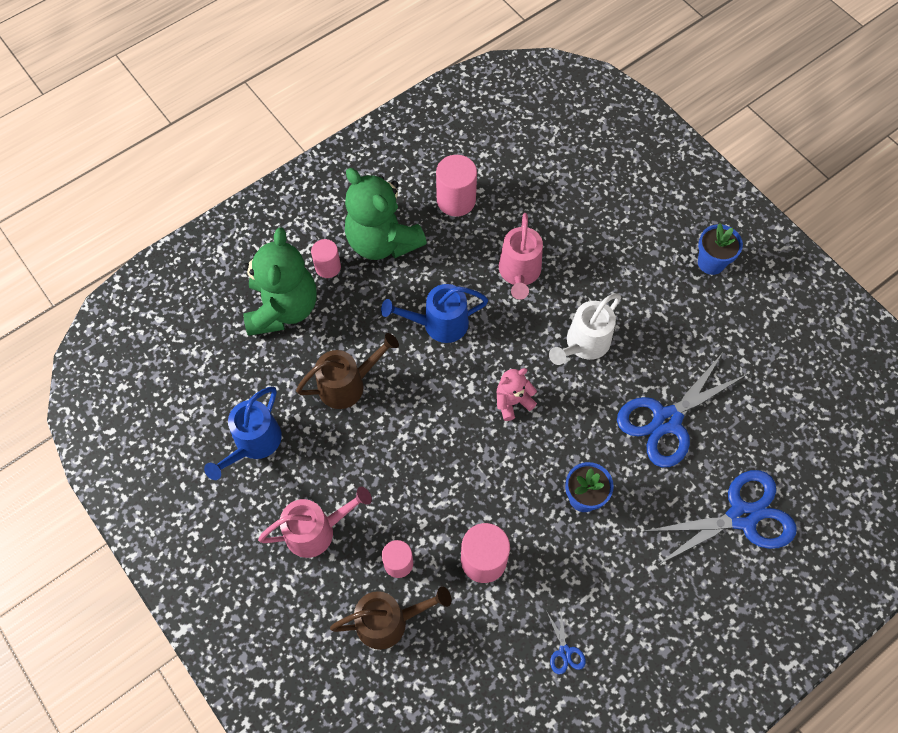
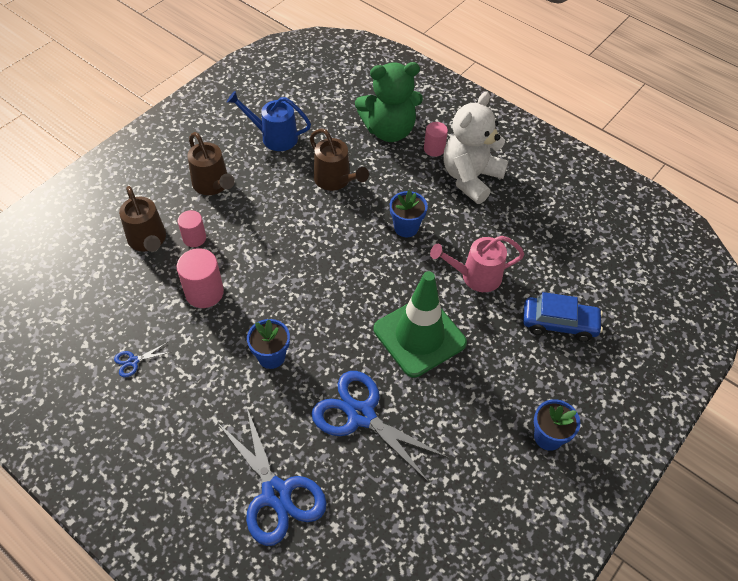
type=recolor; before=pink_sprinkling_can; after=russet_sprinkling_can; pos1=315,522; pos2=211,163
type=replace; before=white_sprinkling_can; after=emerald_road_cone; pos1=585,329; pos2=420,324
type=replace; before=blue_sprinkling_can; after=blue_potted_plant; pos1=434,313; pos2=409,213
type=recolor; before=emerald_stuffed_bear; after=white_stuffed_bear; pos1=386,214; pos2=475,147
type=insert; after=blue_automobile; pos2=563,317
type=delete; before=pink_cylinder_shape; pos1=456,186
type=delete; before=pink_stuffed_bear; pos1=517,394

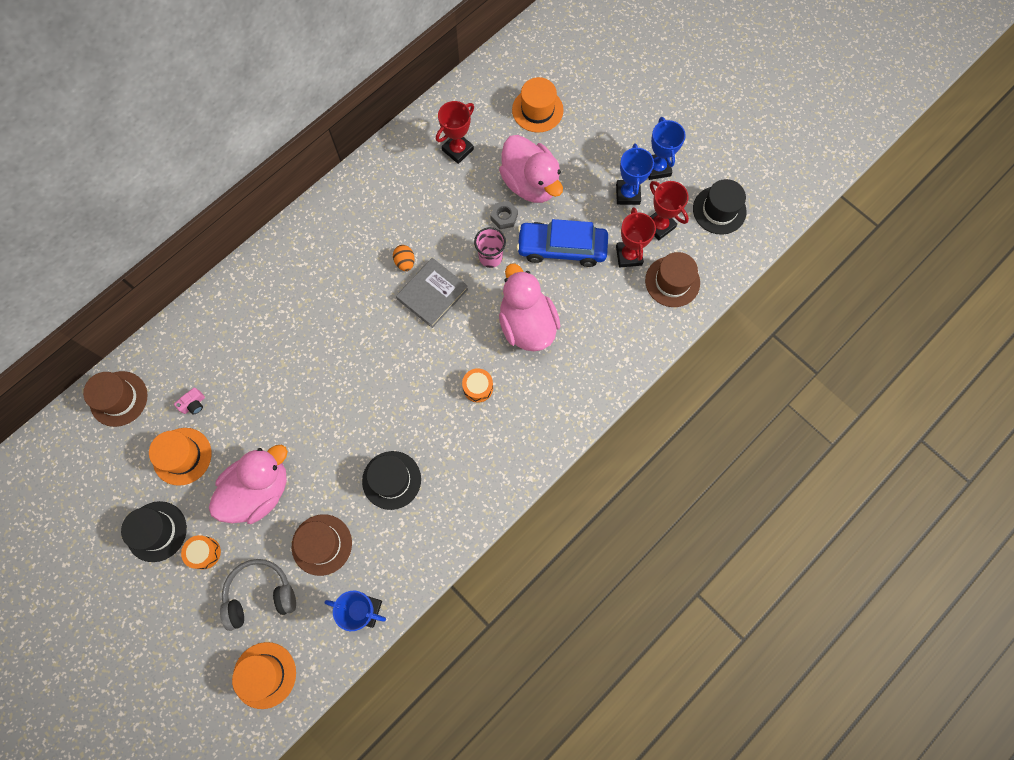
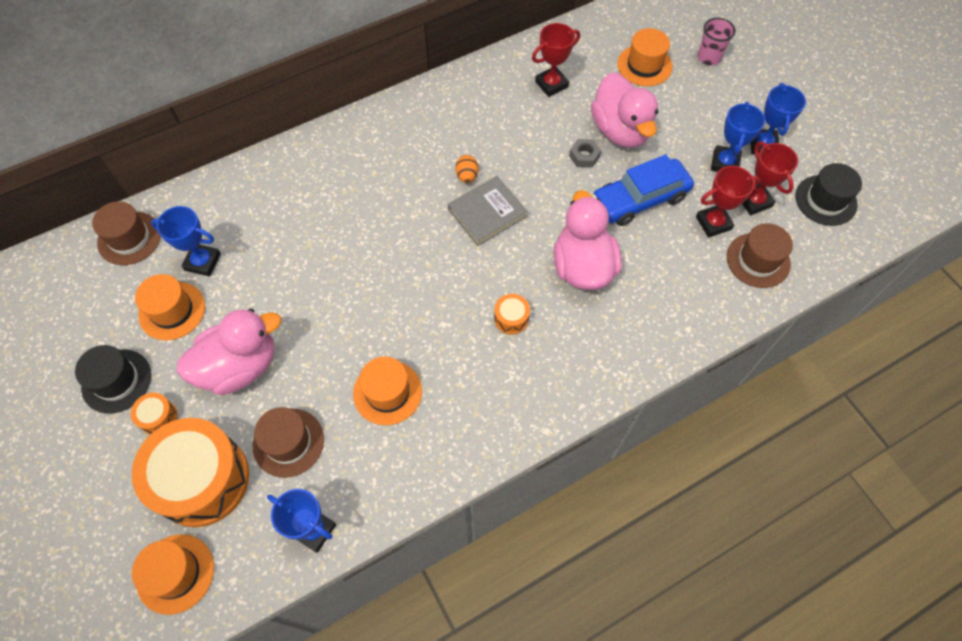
type=replace; before=grey_over-ear_headphones; after=orange_drum; pos1=258,595; pos2=190,472
type=replace; before=pink_compact_camera; after=blue_award_cup; pos1=189,401; pos2=186,241
type=recolor; before=black_tall_hat; after=orange_tall_hat; pos1=391,480; pos2=387,391
type=rotate; before=blue_automobile; pos1=562,243; pos2=643,190; turn=-45
type=rotate; before=crimson_award_cup; pos1=636,237; pos2=728,202; turn=60
type=move; before=pink_tumbler; pos1=490,247; pos2=717,41

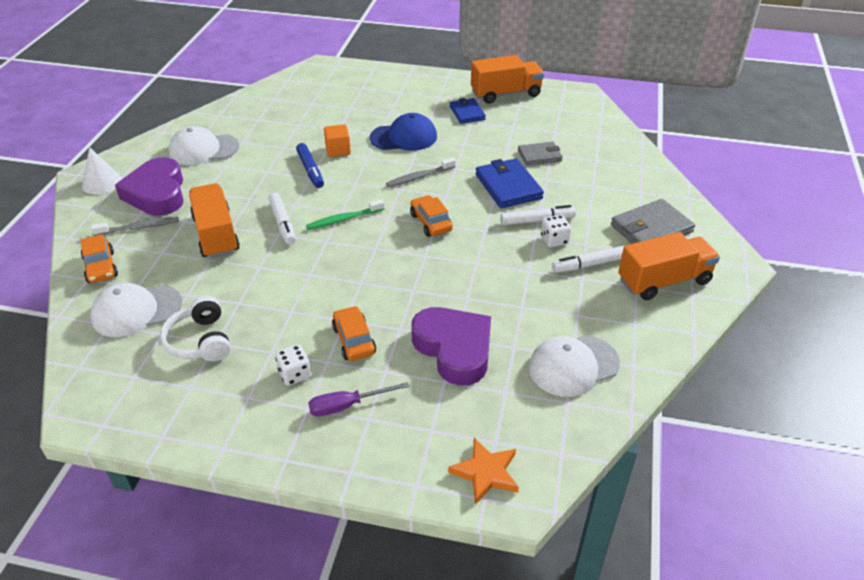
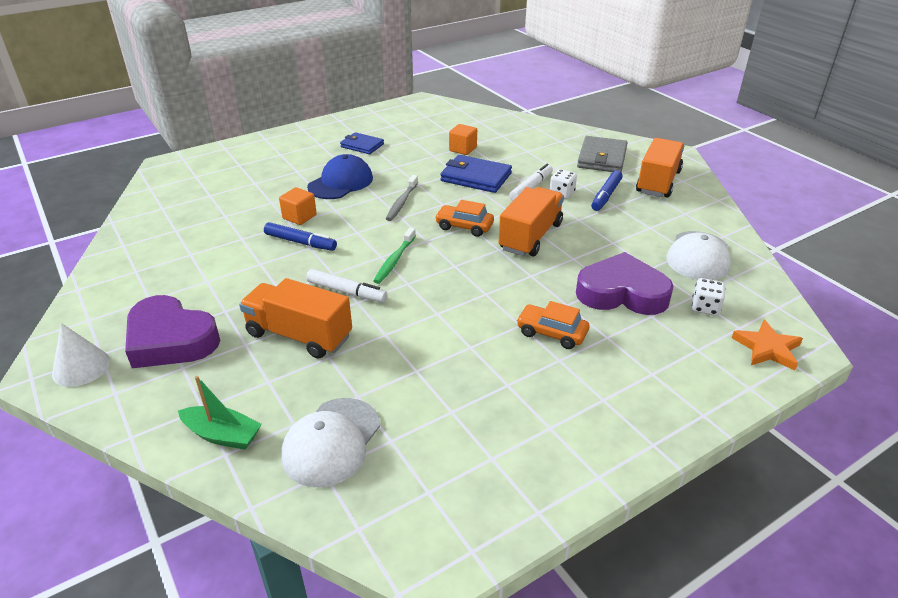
type=replace; before=orange_automobile; after=emerald_boat; pos1=99,258; pos2=220,413
type=replace; before=grey_wallet; after=orange_solid_cube; pos1=540,153; pos2=463,139
type=move; before=orange_lorry; pos1=507,79; pos2=531,221
type=recolor; before=white_felt_pen; after=blue_felt_pen; pos1=588,259; pos2=607,190
type=move; before=white_die; pos1=293,365; pos2=708,297
type=delete; before=grey_tooth_brush; pos1=135,226
type=delete; before=white_over-ear_headphones; pos1=195,329
type=delete; before=white_cap; pos1=204,145
type=delete; before=violet_screwdriver; pos1=359,399

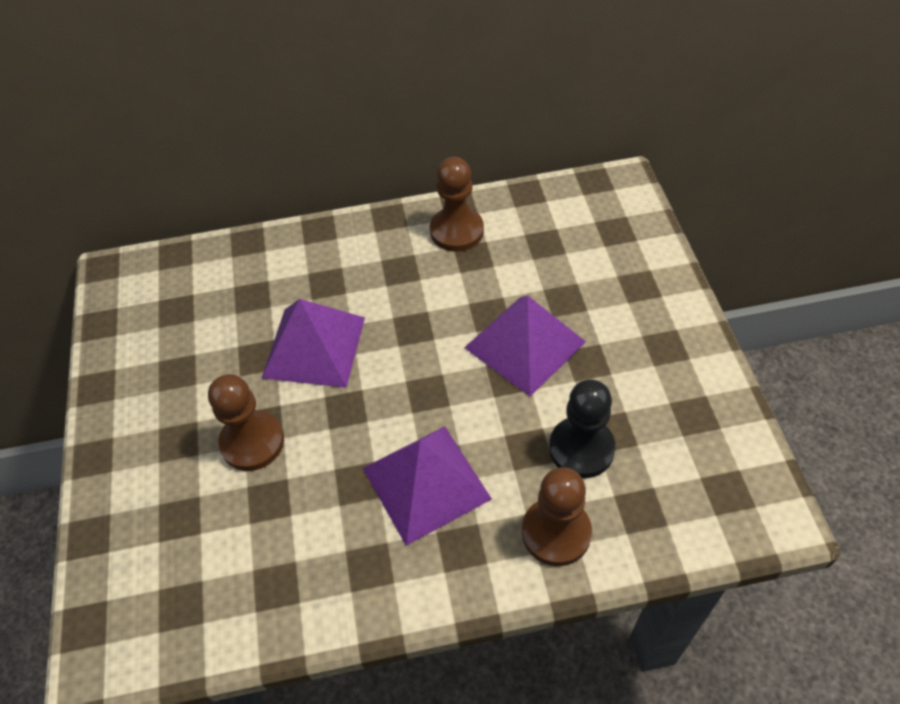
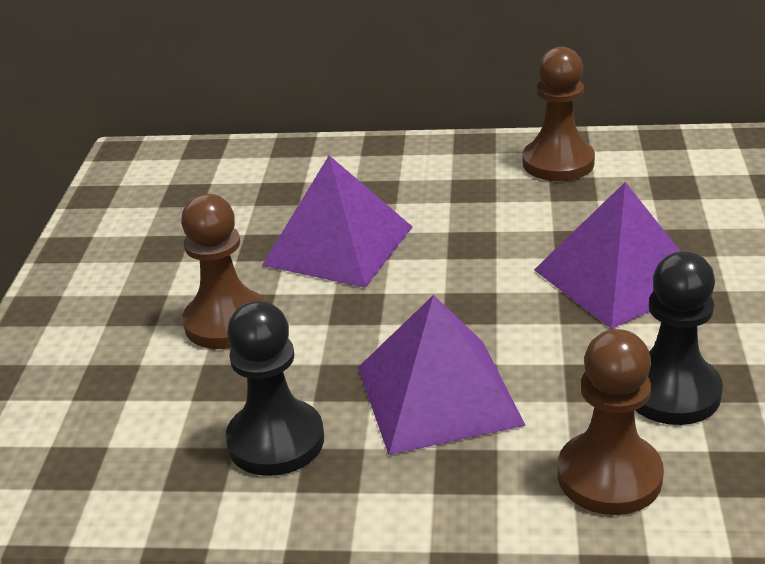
type=insert; after=black_pawn; pos2=274,388

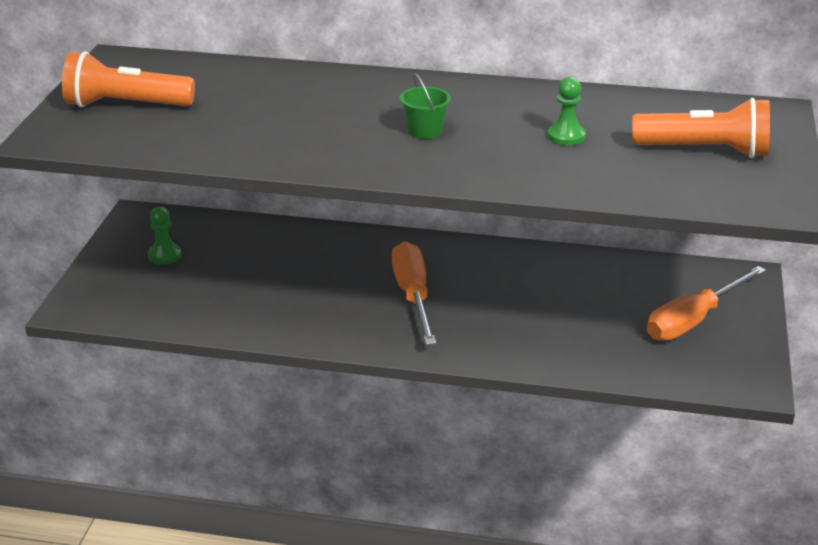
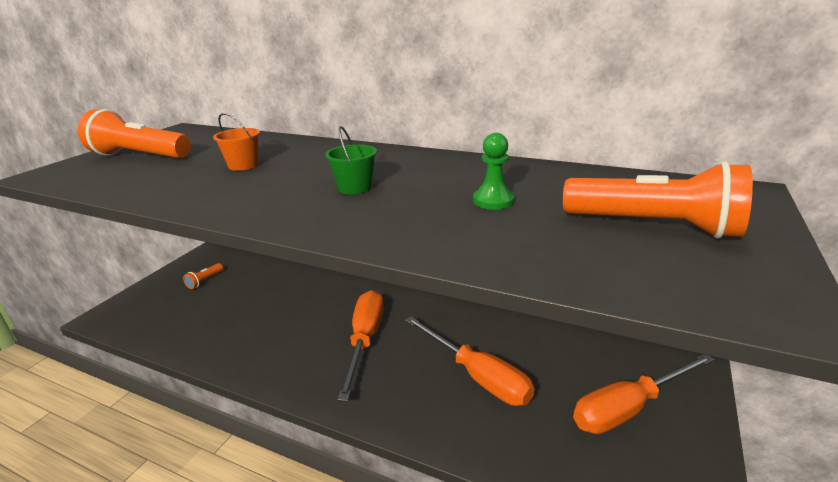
type=replace; before=emerald_pawn; after=orange_pocket_torch; pos1=164,236; pos2=203,276
type=insert; after=orange_pail; pos2=236,142
type=insert; after=orange_screwdriver; pos2=470,361

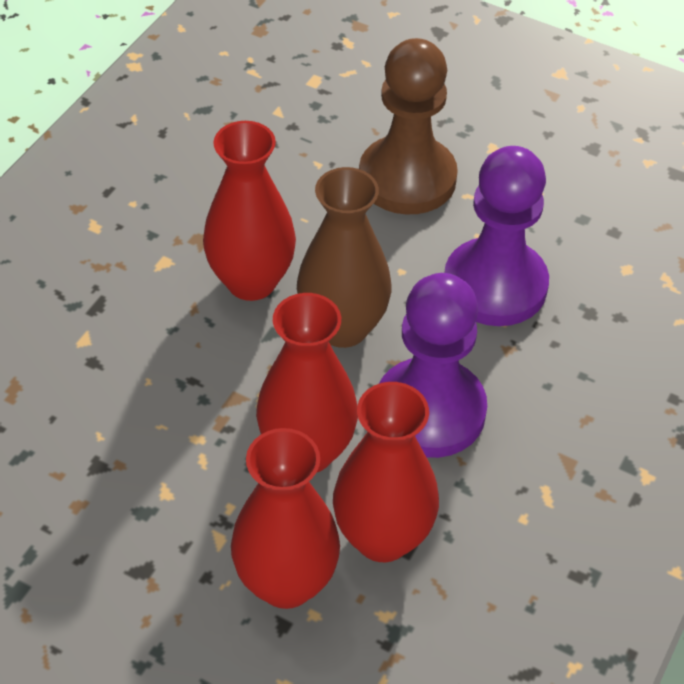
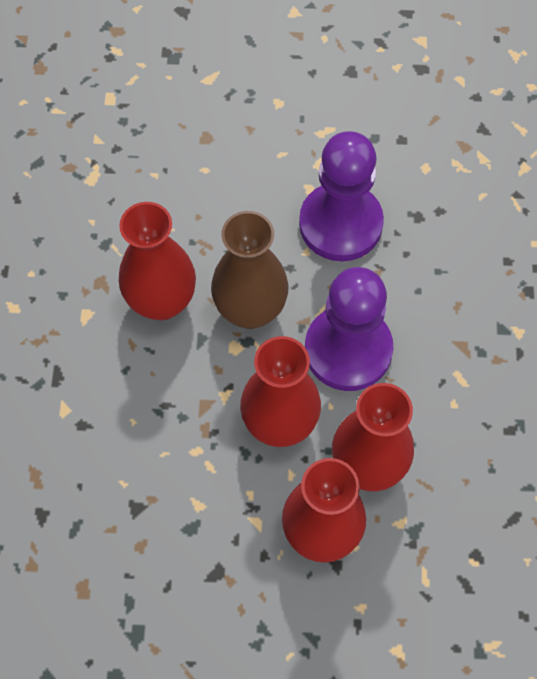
type=delete; before=russet_pawn; pos1=408,126

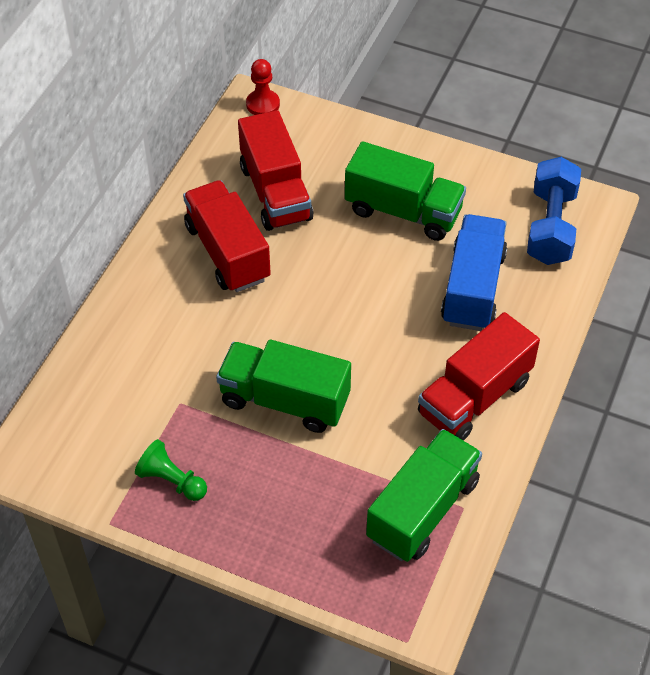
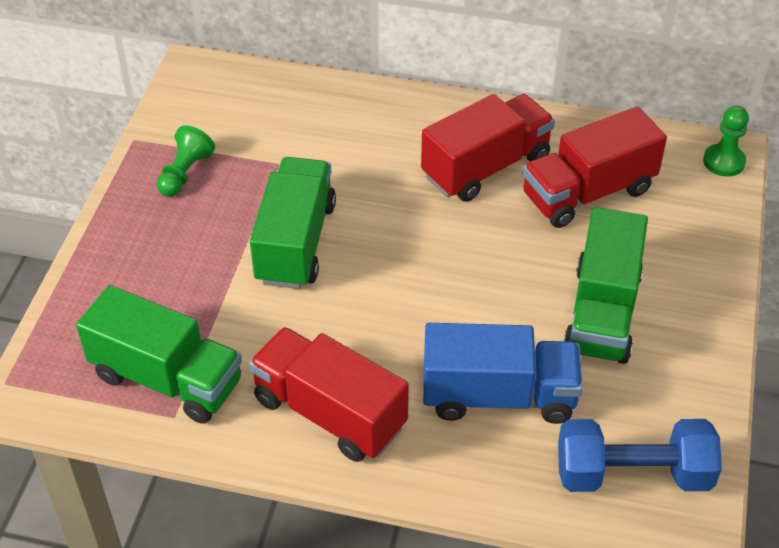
type=recolor; before=crimson_pawn; after=emerald_pawn; pos1=263,87; pos2=726,141

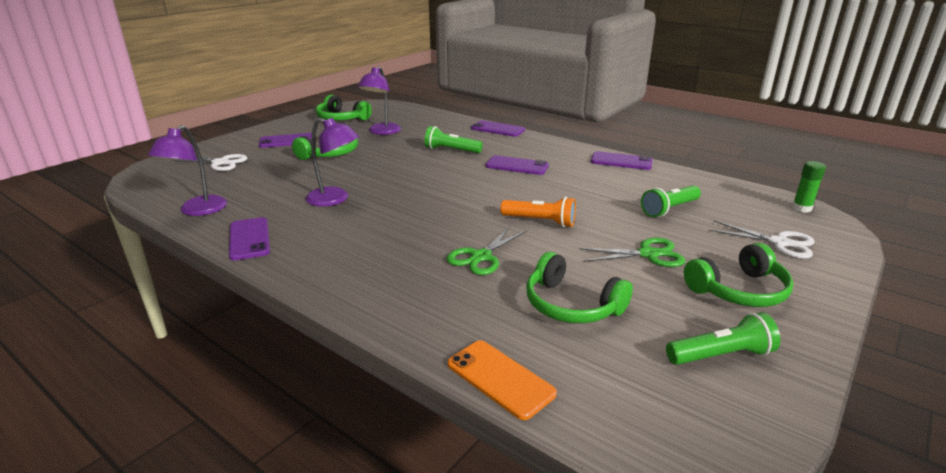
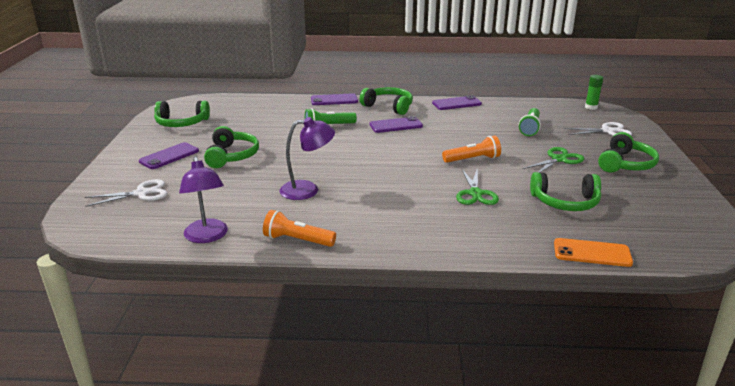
type=replace; before=violet_phone; after=orange_pocket_torch; pos1=249,238; pos2=299,228
type=insert; after=emerald_over-ear_headphones; pos2=386,101
type=delete; before=violet_desk_lamp; pos1=379,100
type=delete; before=emerald_pocket_torch; pos1=723,338

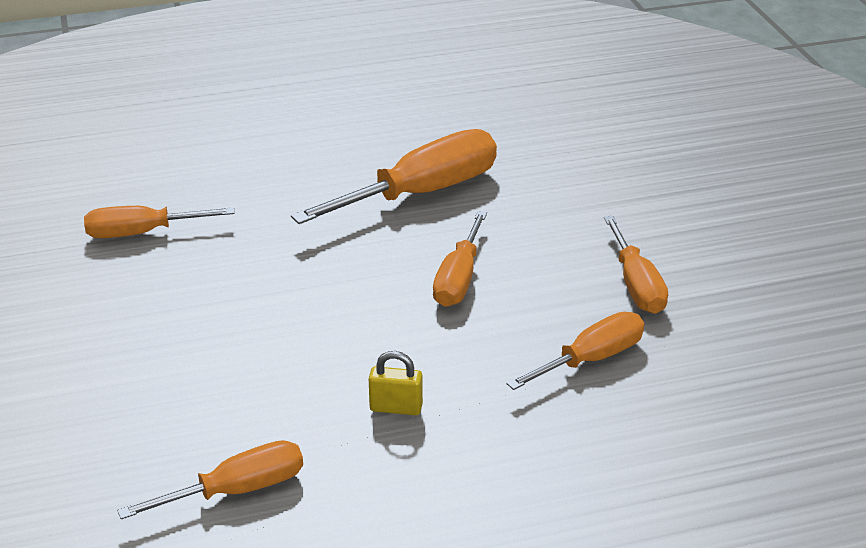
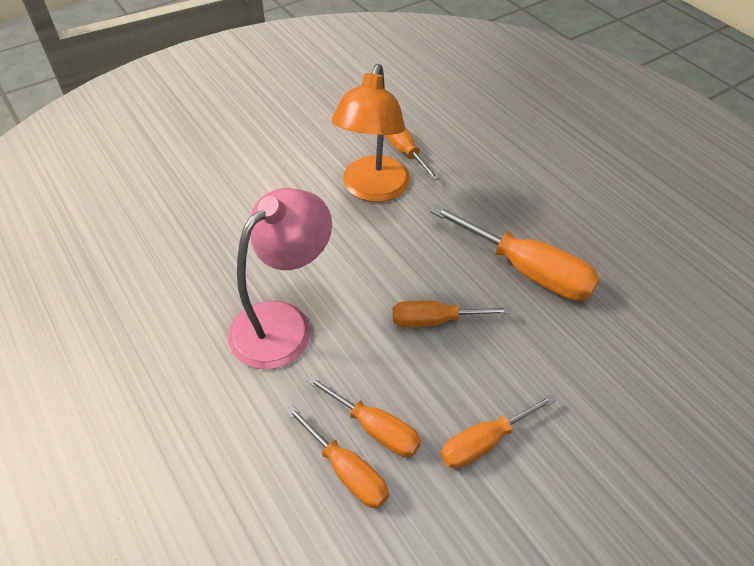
type=replace; before=bright_yellow_small_lock; after=pink_desk_lamp; pos1=396,383; pos2=280,278
type=move; before=orange_screwdriver; pos1=210,479; pos2=337,457
type=insert; after=orange_desk_lamp; pos2=370,133

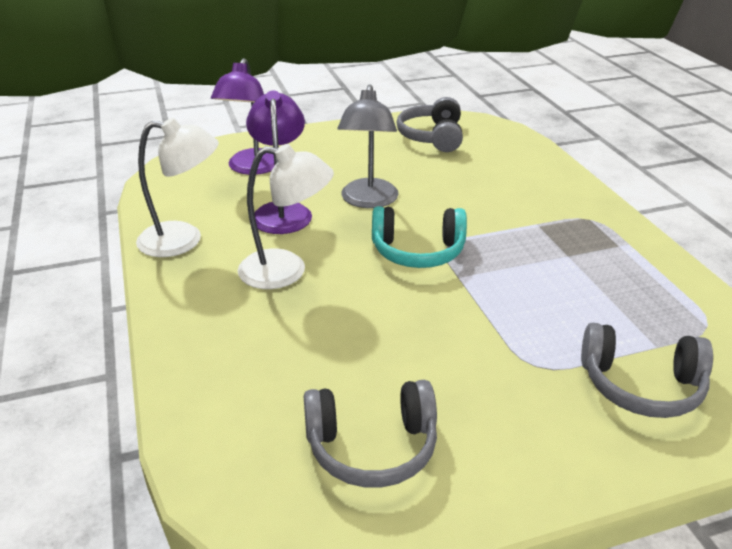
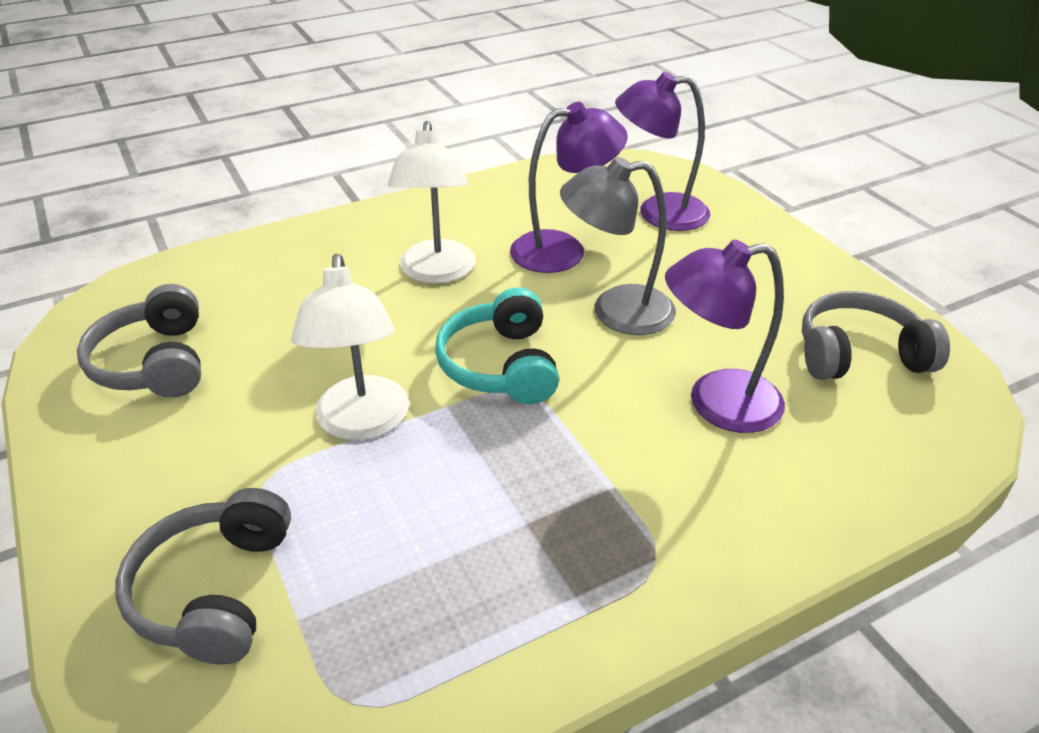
type=move; before=white_desk_lamp; pos1=177,187; pos2=350,347
type=insert; after=violet_desk_lamp; pos2=725,336

